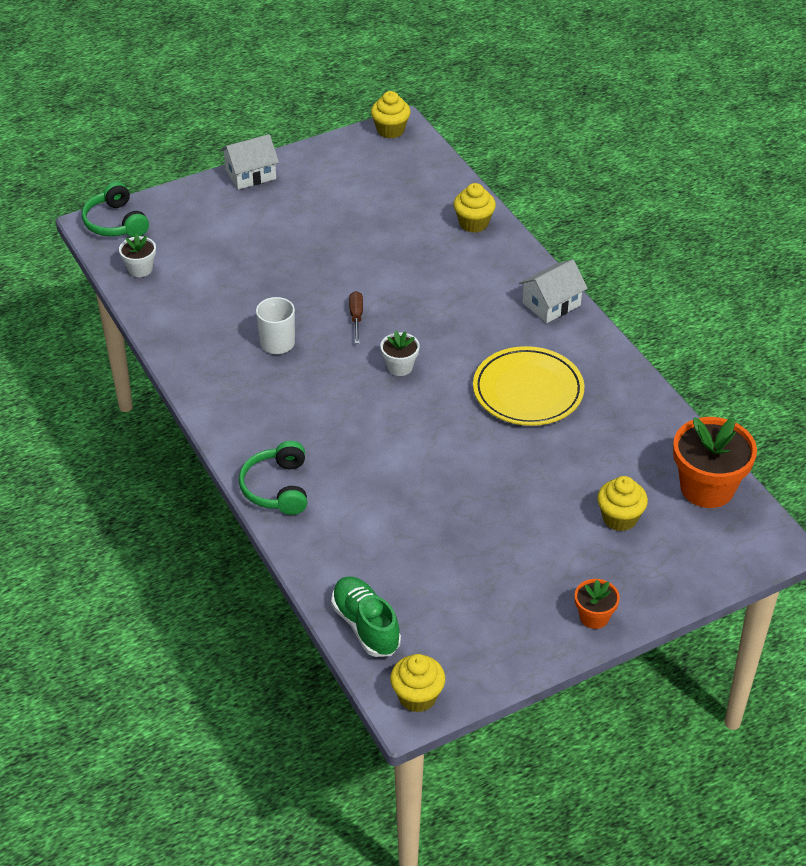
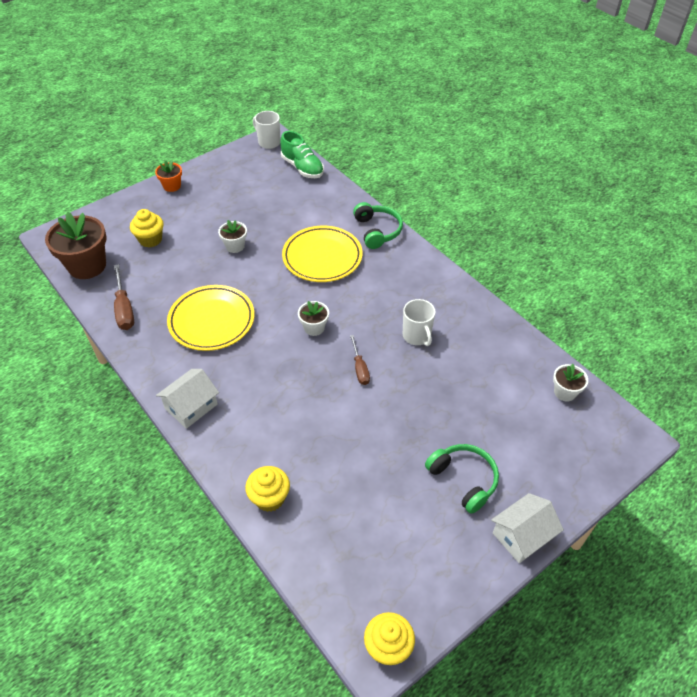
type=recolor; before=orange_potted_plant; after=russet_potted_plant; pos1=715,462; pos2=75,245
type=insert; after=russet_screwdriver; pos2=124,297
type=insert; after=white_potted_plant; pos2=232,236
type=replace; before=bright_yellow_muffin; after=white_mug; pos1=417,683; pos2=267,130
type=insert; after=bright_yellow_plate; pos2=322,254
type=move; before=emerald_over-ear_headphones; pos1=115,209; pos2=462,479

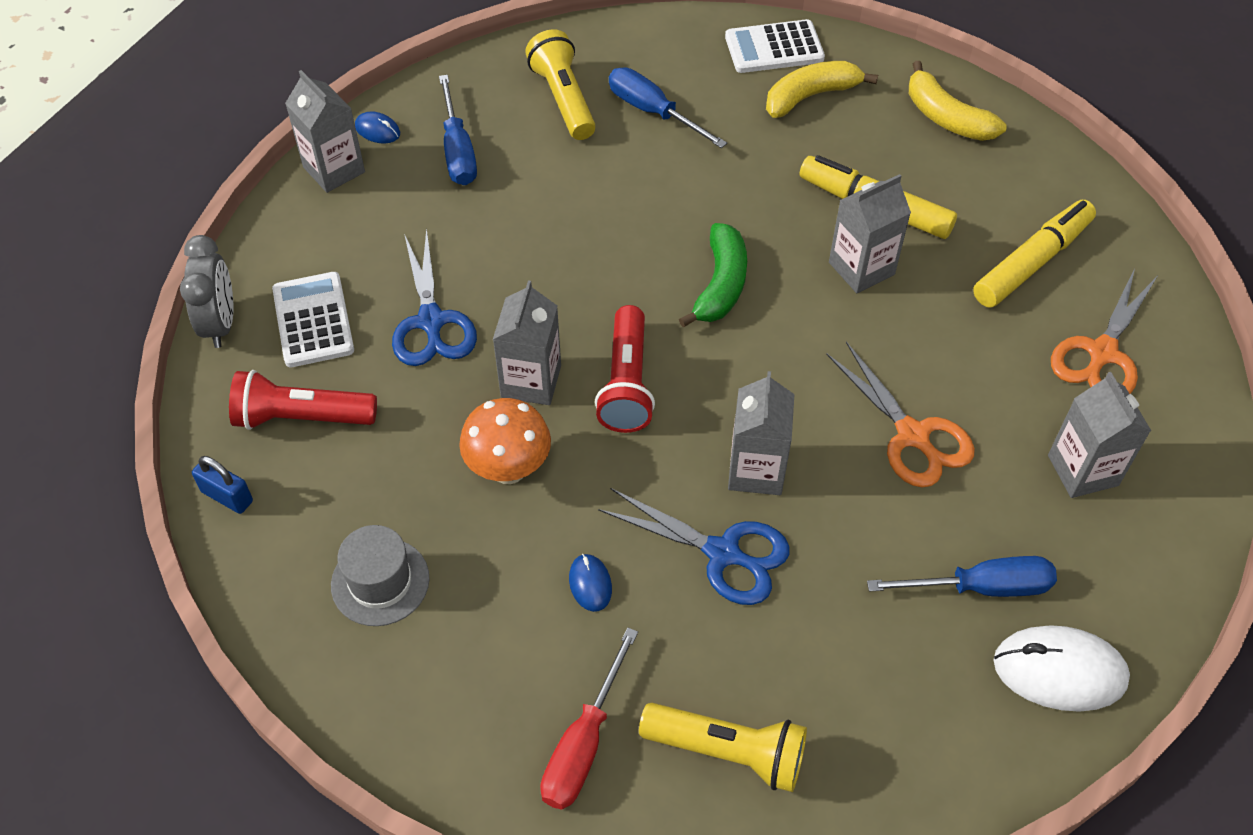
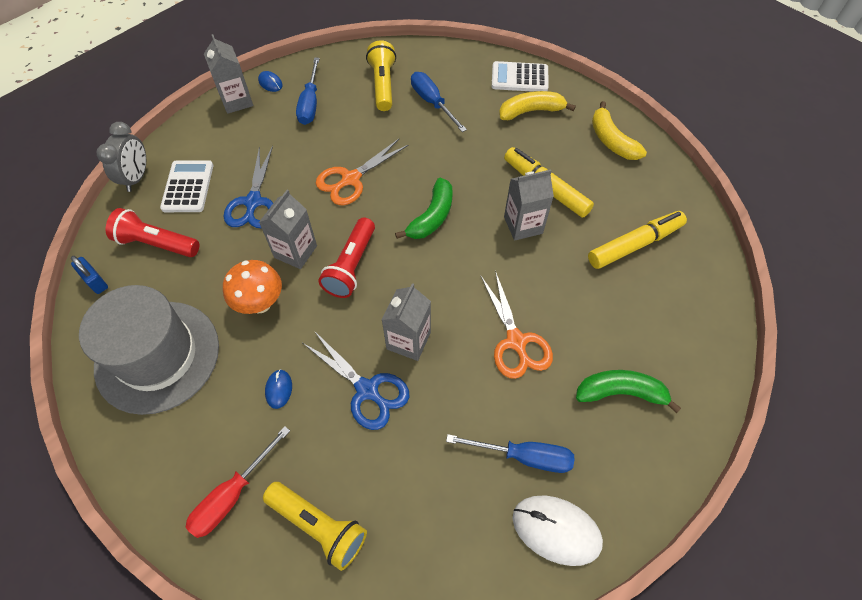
type=resize; before=grey_tall_hat; pos1=380,575; pos2=149,350; scale=2.0
type=move; before=orange_pair_of_scissors; pos1=1104,331; pos2=362,171
type=replace; before=grey_milk_carton; after=emerald_toy_banana; pos1=1099,435; pos2=628,391

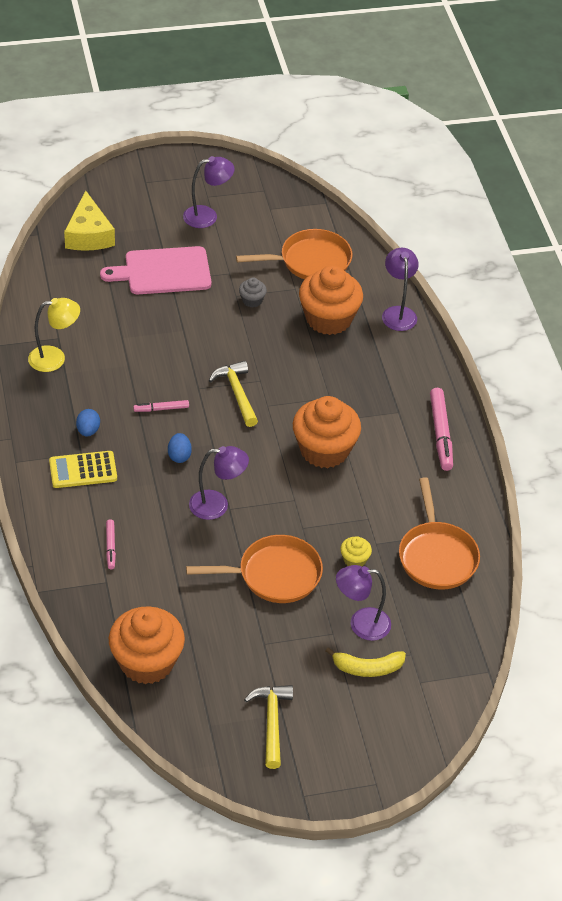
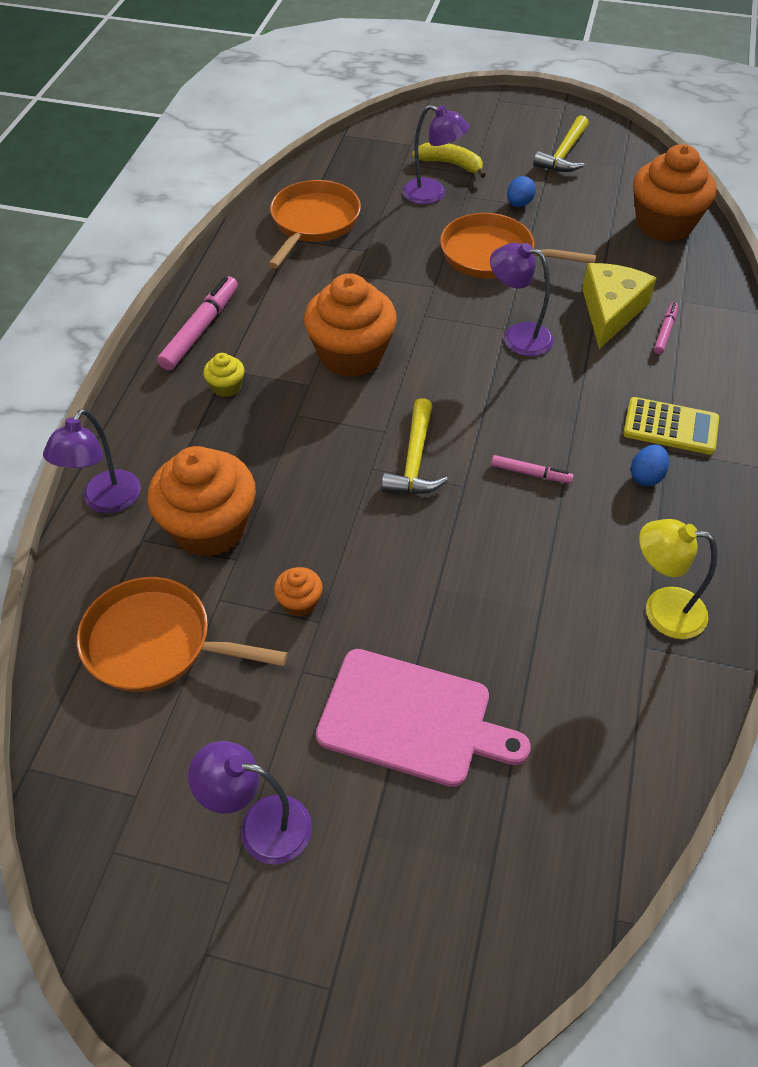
type=move; before=bright_yellow_muffin; pos1=356,551; pos2=223,375
type=recolor; before=grey_muffin; after=orange_muffin; pos1=253,292; pos2=298,591
type=move; before=blue_egg; pos1=180,448; pos2=521,191
type=move; before=bright_yellow_cheese_wedge; pos1=89,221; pos2=619,306

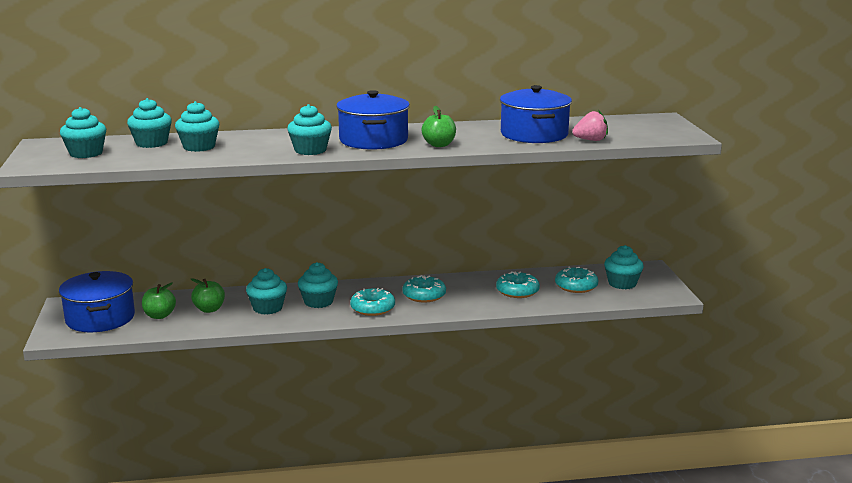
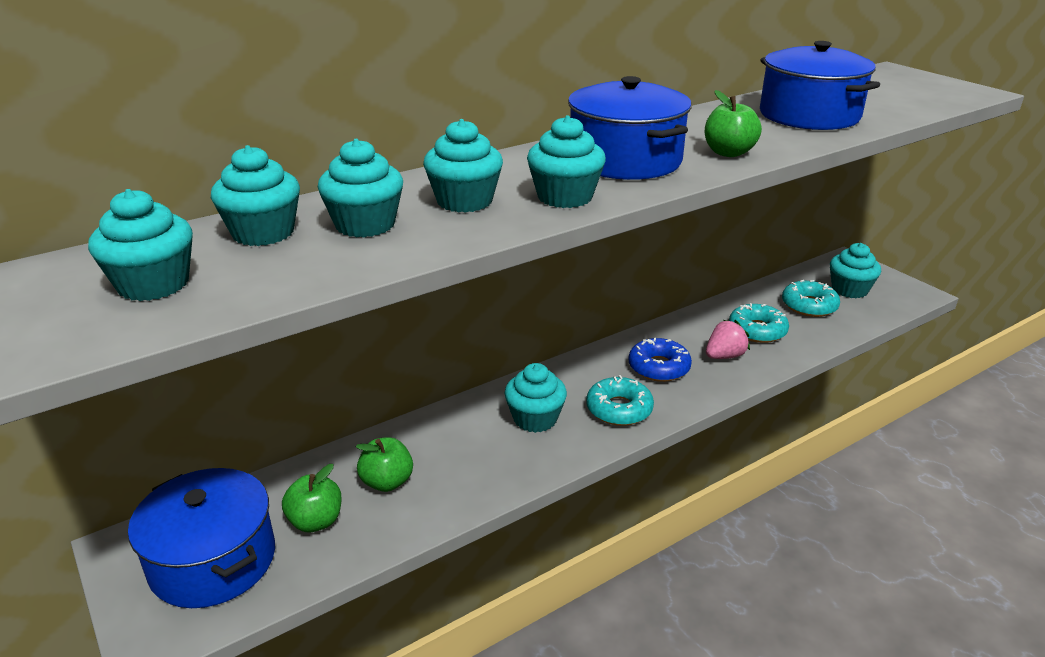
type=move; before=aqua_muffin; pos1=266,291; pos2=463,166
type=recolor; before=aqua_doughnut; after=blue_doughnut; pos1=424,289; pos2=660,359
type=move; before=pink_toy_strawberry; pos1=590,125; pos2=728,339

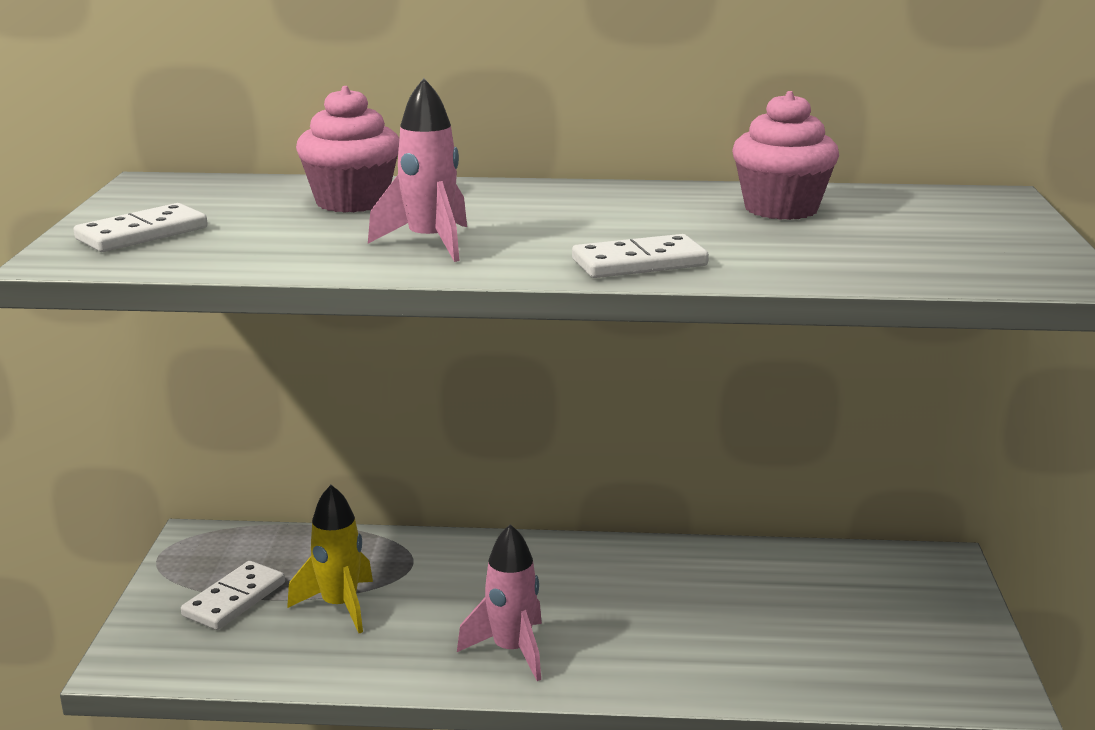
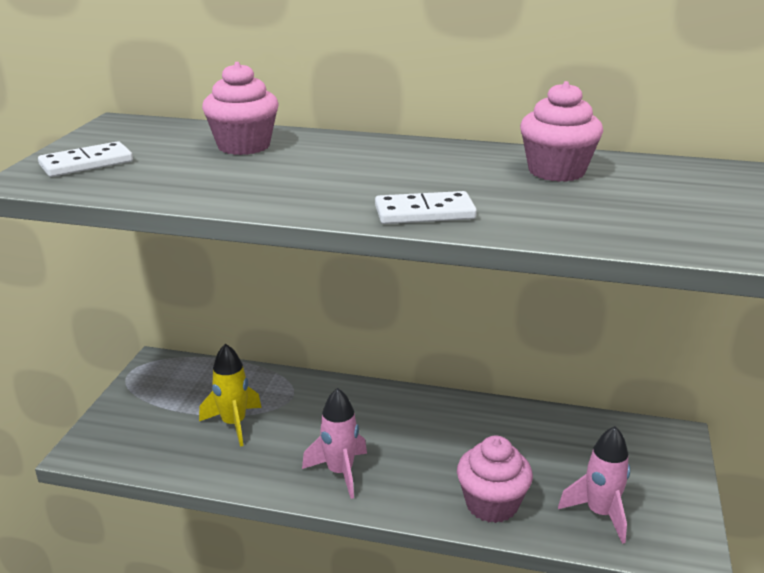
type=insert; after=pink_muffin; pos2=495,479
type=move; before=pink_rocket; pos1=417,170; pos2=594,485
type=delete; before=white_domino; pos1=233,595

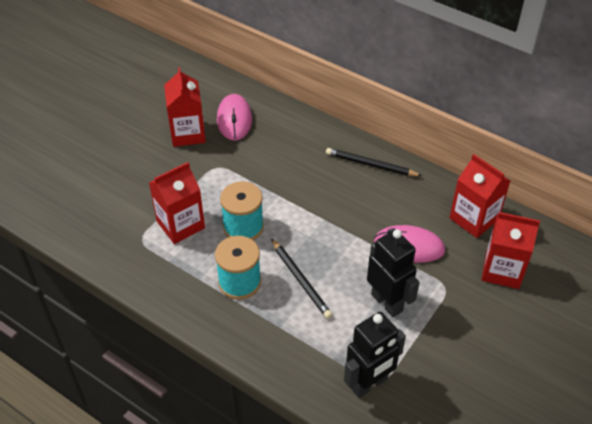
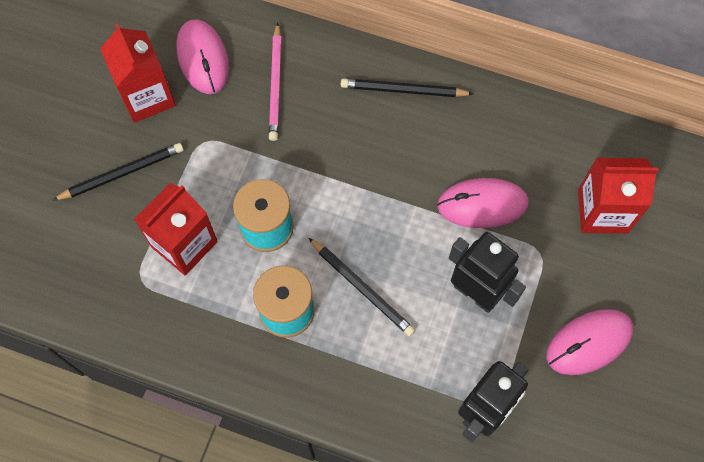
type=insert; after=black_lead_pencil; pos2=118,172
type=insert; after=pink_lead_pencil; pos2=275,82
type=insert; after=pink_mouse; pos2=589,342
type=delete; before=crimson_milk_carton; pos1=479,196

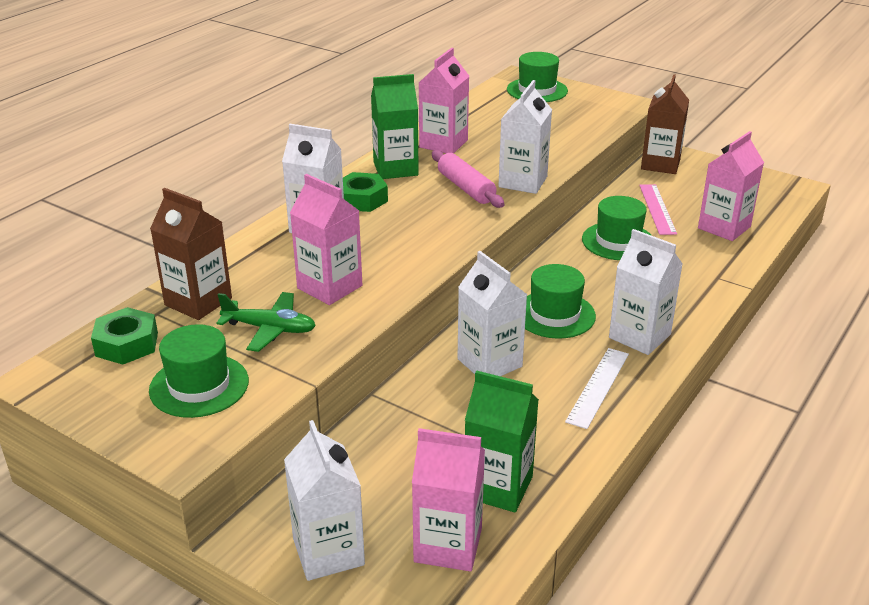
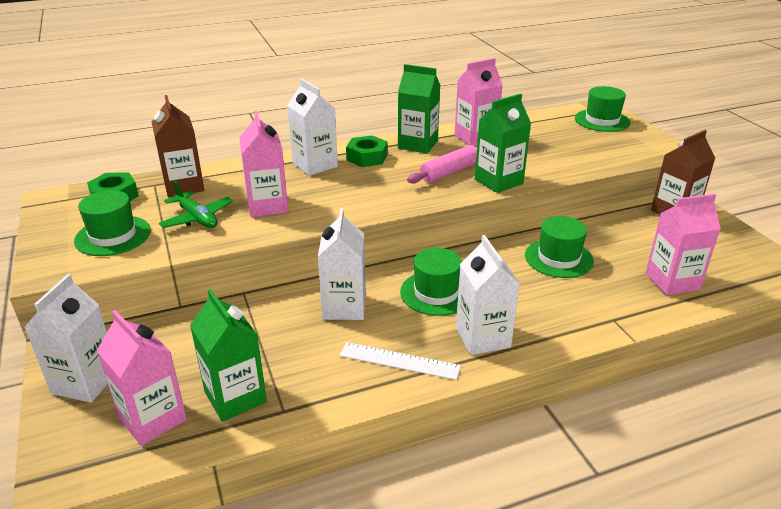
type=rotate; before=white_ruler; pos1=597,388; pos2=400,361; turn=45
type=rotate; before=pink_dough_roller; pos1=468,179; pos2=442,164; turn=45
type=recolor; before=white_milk_carton; after=emerald_milk_carton; pos1=525,137; pos2=503,143
type=delete; before=pink_ruler; pos1=658,209

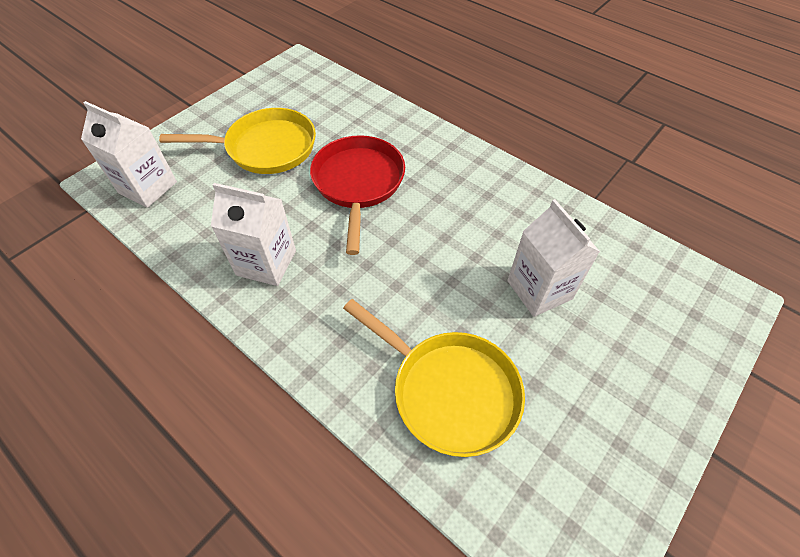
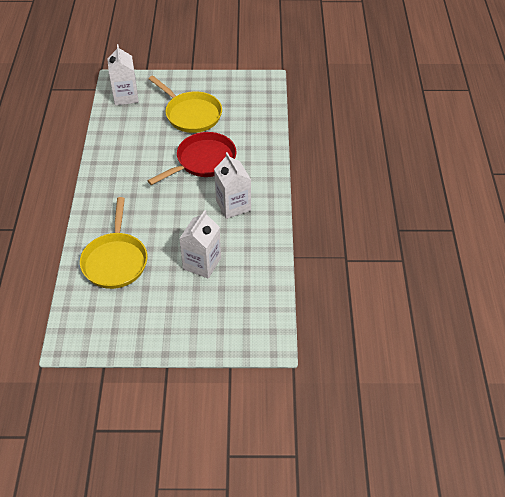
type=move; before=white_milk_carton; pos1=253,234; pos2=232,185

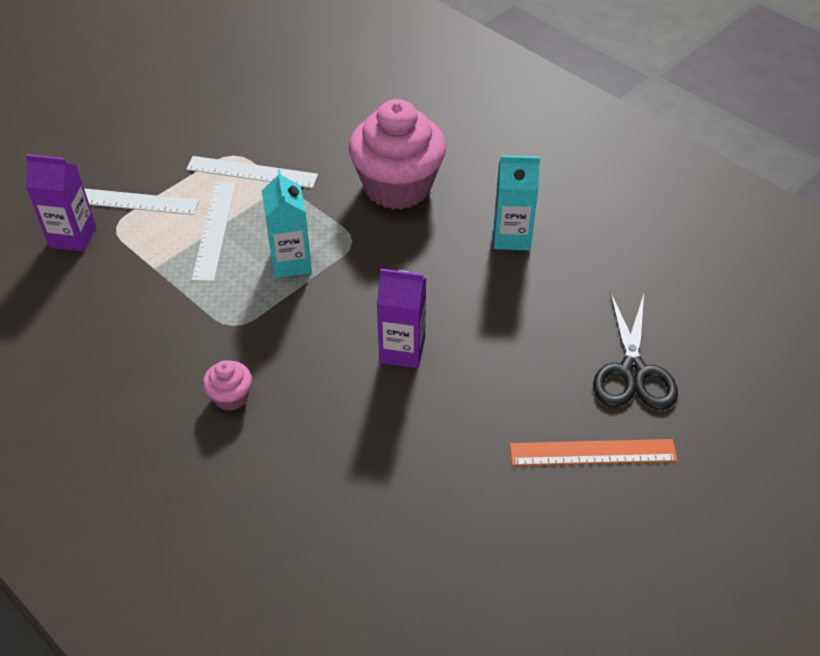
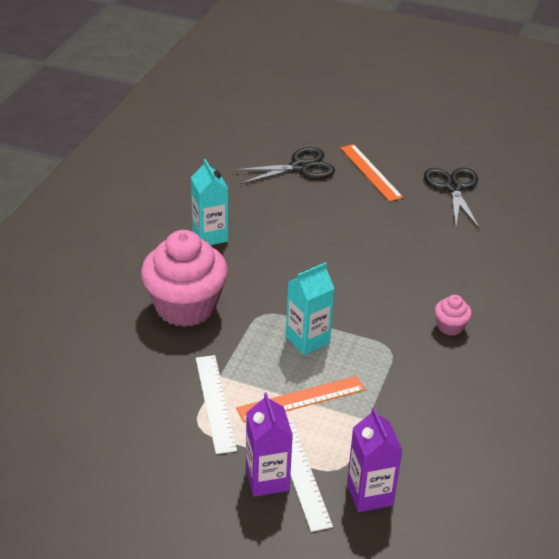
type=recolor; before=white_ruler; after=orange_ruler; pos1=214,232; pos2=300,399
type=move; before=violet_milk_carton; pos1=401,318; pos2=269,445
type=insert; after=black_pair_of_scissors; pos2=452,198

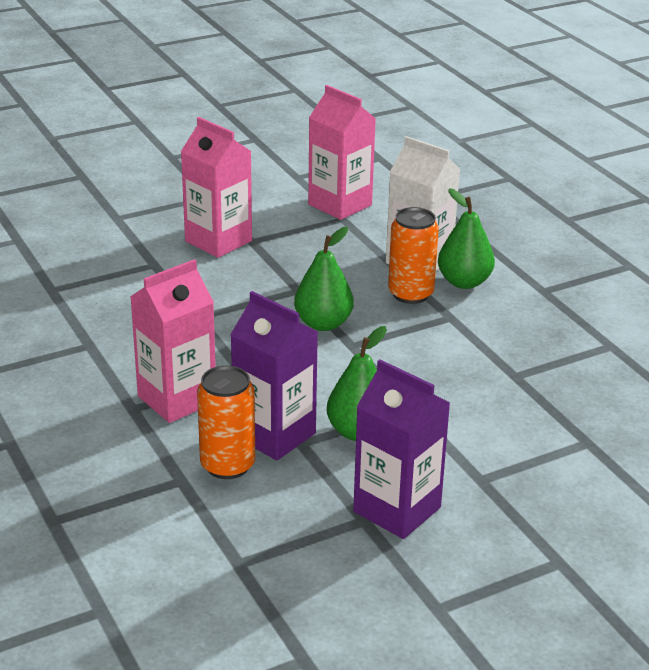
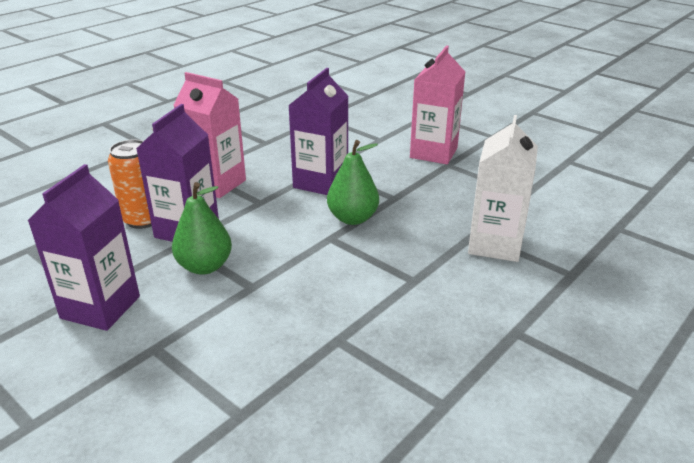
type=insert; after=violet_milk_carton; pos2=318,131
type=delete; before=pink_milk_carton; pos1=342,152
type=delete; before=orange_tin; pos1=413,255
type=delete; before=emerald_pear; pos1=466,238

